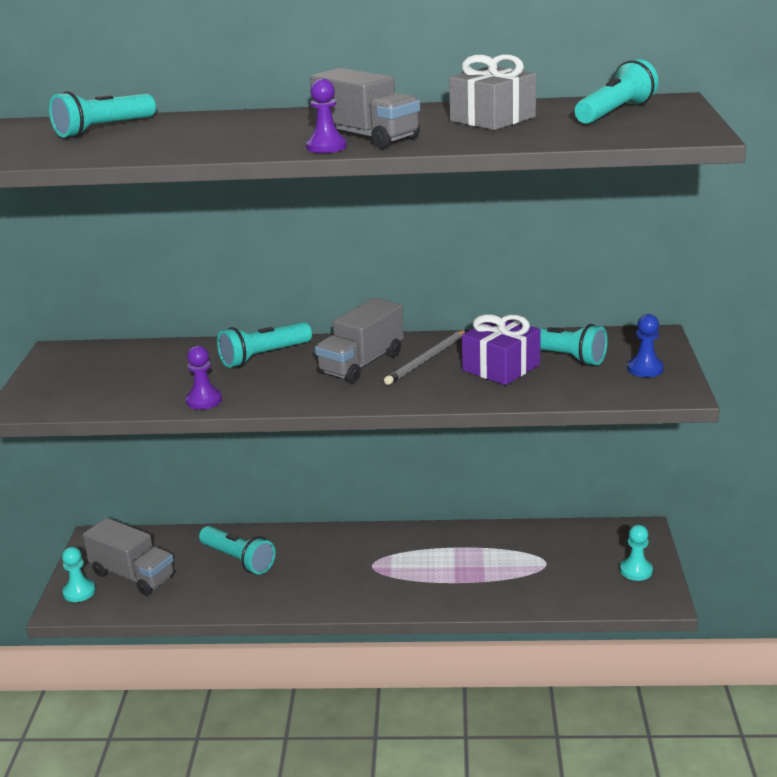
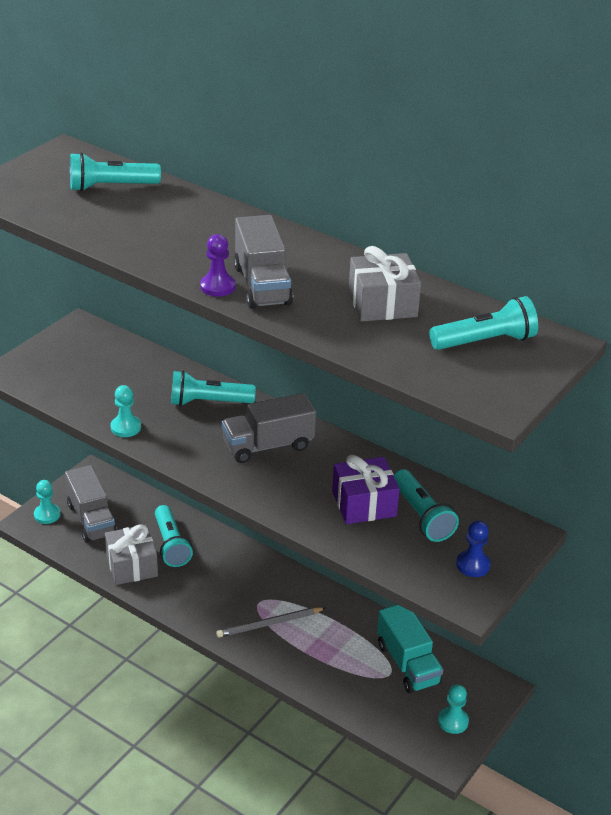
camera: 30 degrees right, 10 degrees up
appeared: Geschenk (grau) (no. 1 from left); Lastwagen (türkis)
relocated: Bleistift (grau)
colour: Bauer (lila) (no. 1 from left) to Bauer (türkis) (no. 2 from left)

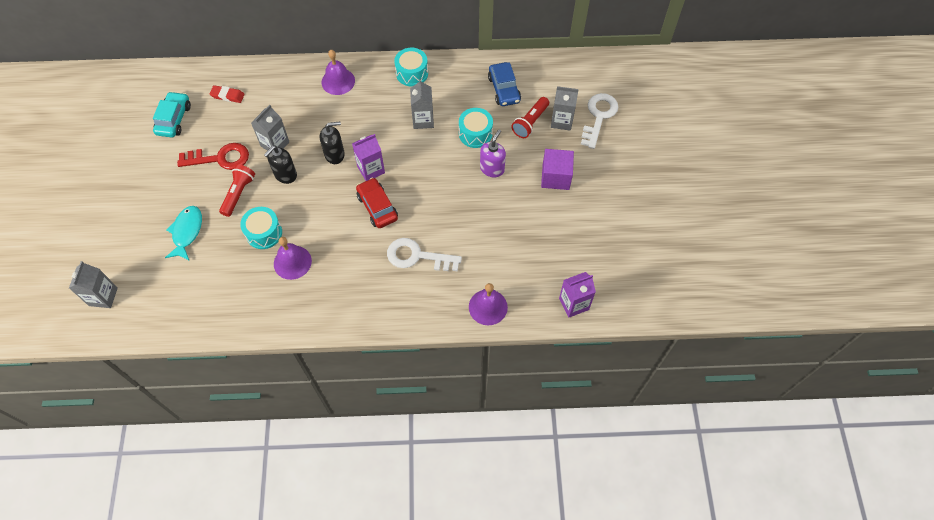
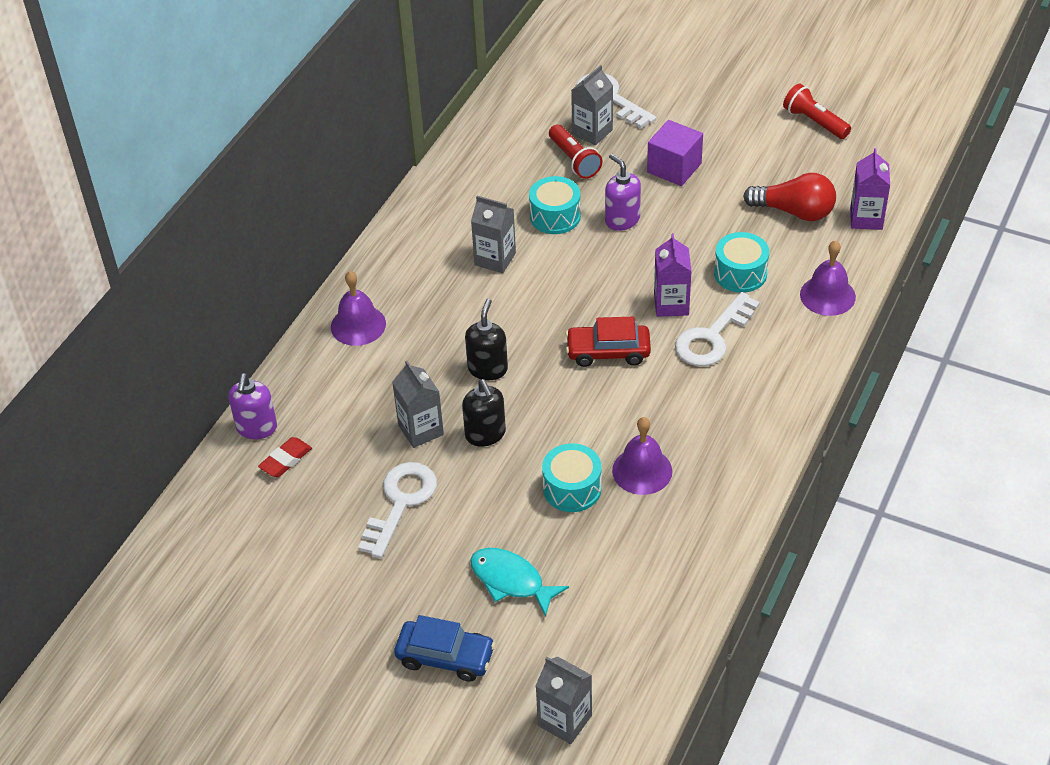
camera: 60 degrees left, 15 degrees down
missing: Auto (türkis)
appeared: Seifenspender (lila) (no. 1 from left); Glühbirne (rot)
relocated: Taschenlampe (rot) (no. 1 from left in the first image) to Taschenlampe (rot) (no. 2 from left); Getränkekarton (lila) (no. 1 from left); Trommel (türkis) (no. 2 from left in the first image) to Trommel (türkis) (no. 3 from left); Auto (blau)
colour: Schlüssel (rot) to Schlüssel (weiß) (no. 1 from left)

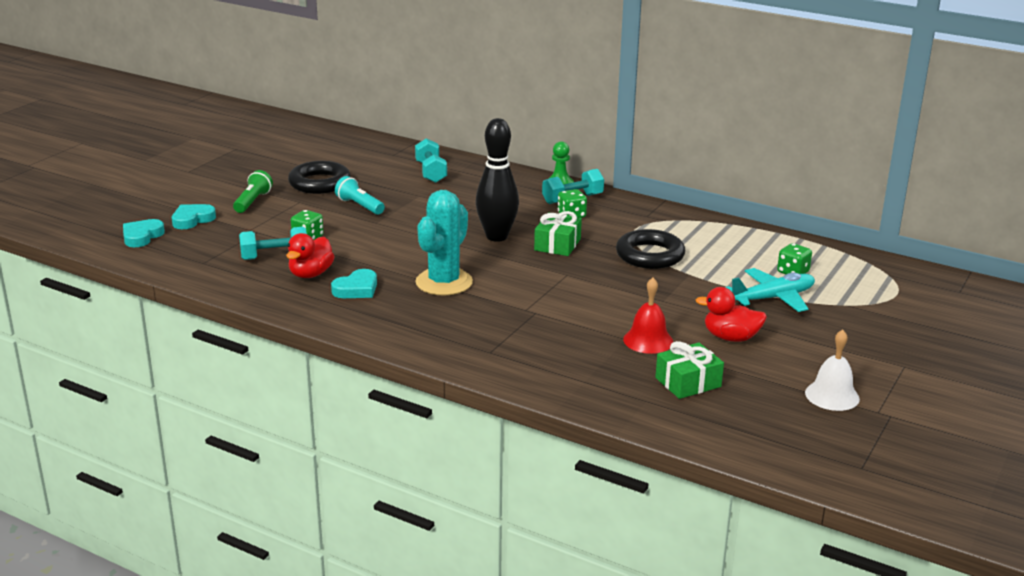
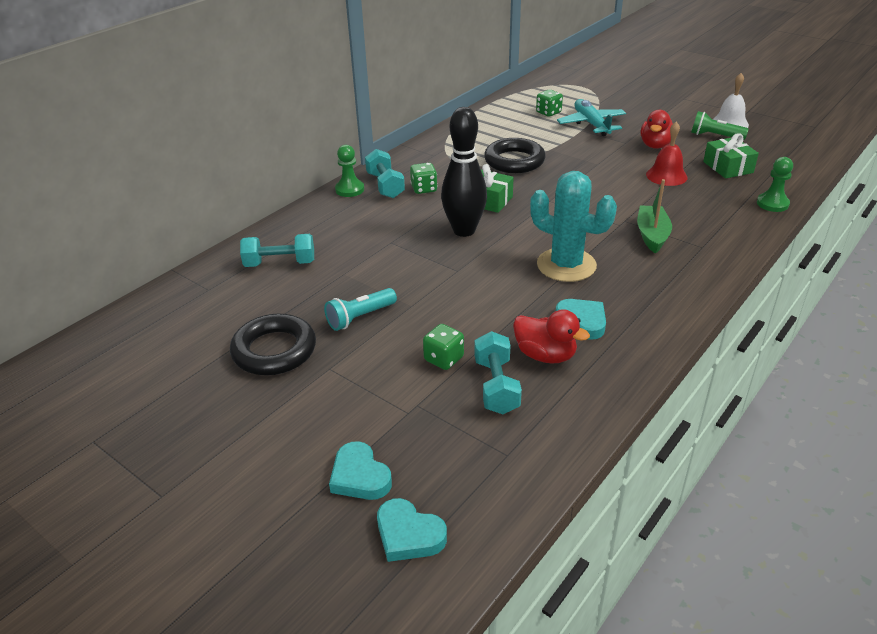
camera: 80 degrees left, 10 degrees up
appeared: Boot (grün); Bauer (grün) (no. 2 from left)
relocated: Taschenlampe (grün)

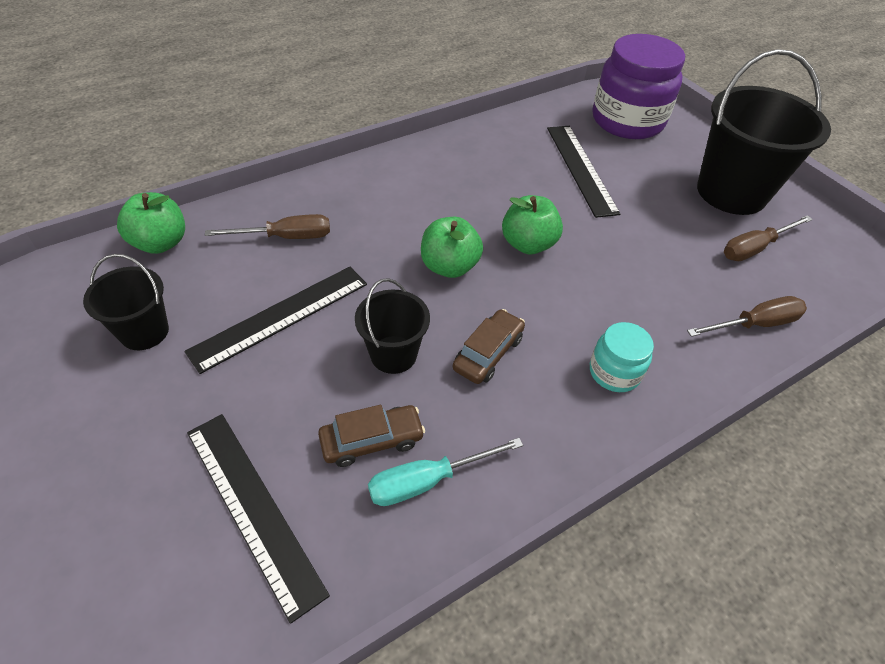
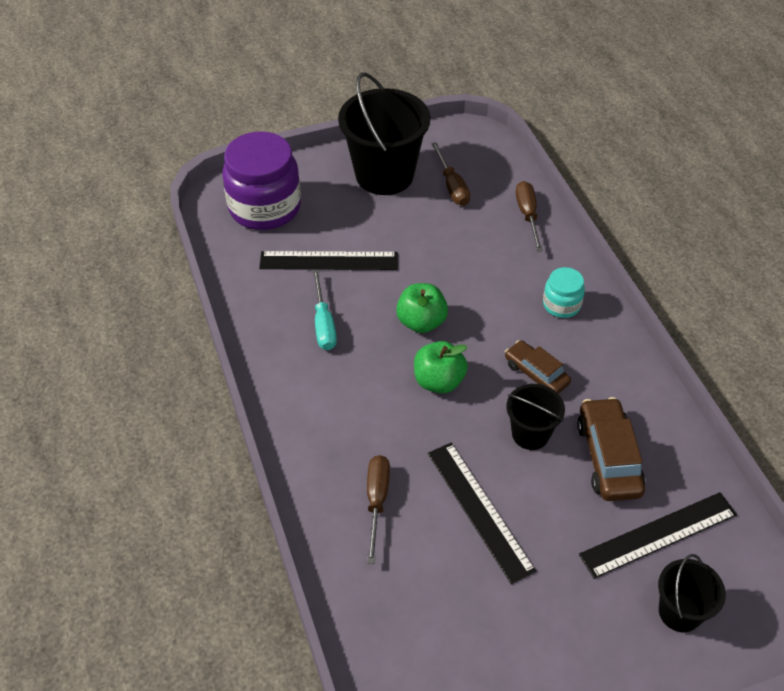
camera: 75 degrees left, 0 degrees up
missing: Apfel (grün) (no. 1 from left)
relocated: Eimer (schwarz) (no. 1 from left in the first image) to Eimer (schwarz) (no. 3 from left); Schraubenzieher (türkis)
size: Auto (braun) (no. 1 from left in the first image) x1.53

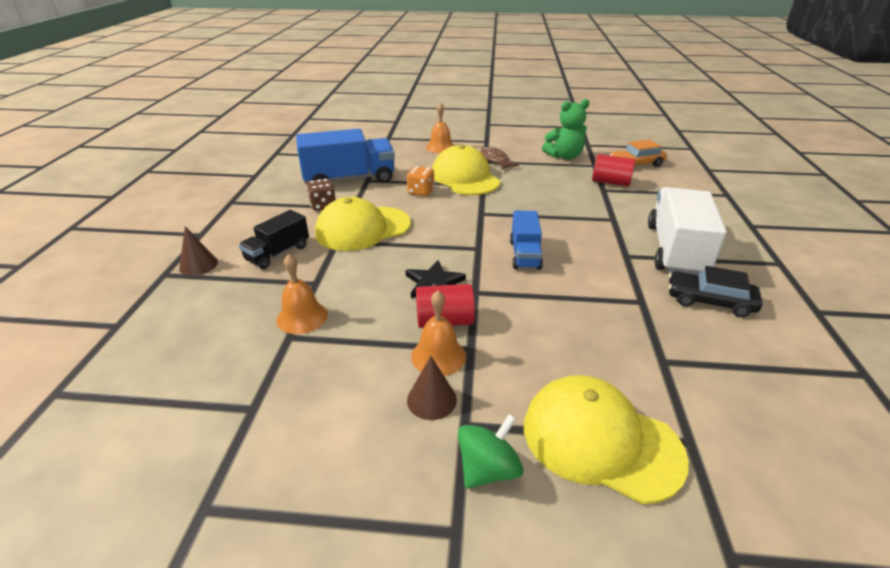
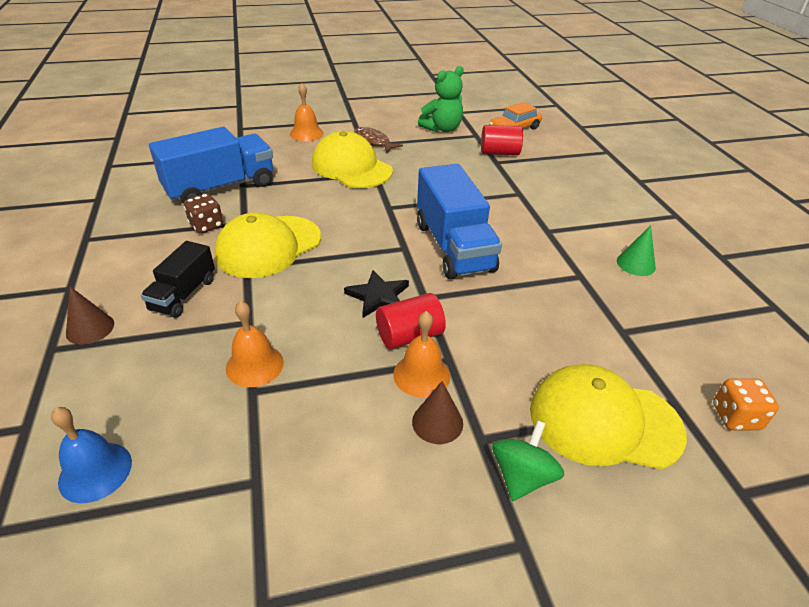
camera: 20 degrees left, 5 degrees up
missing: Lastwagen (weiß)
appeared: Glocke (blau)
relocated: Spielwürfel (orange)
exchanged: Auto (schwarz) to Kegel (grün)
size: Lastwagen (blau) (no. 2 from left) x1.76

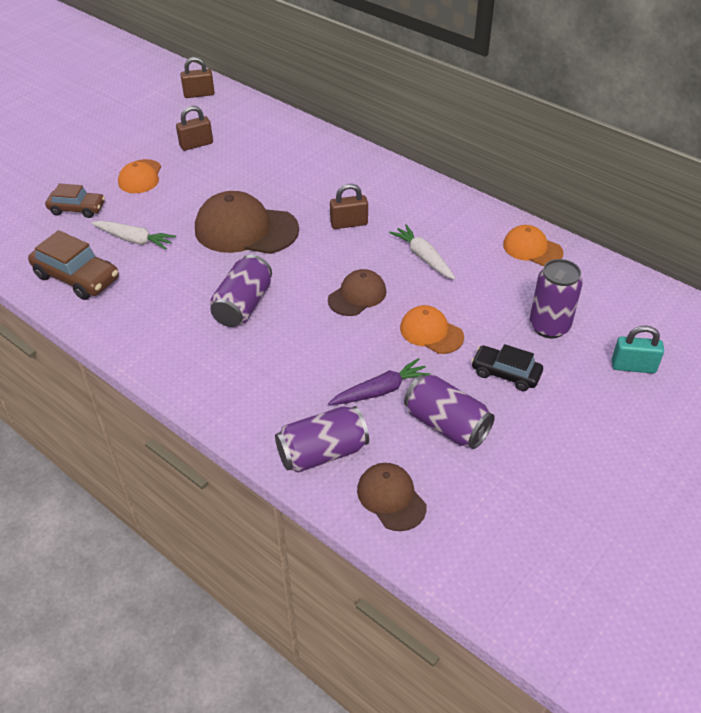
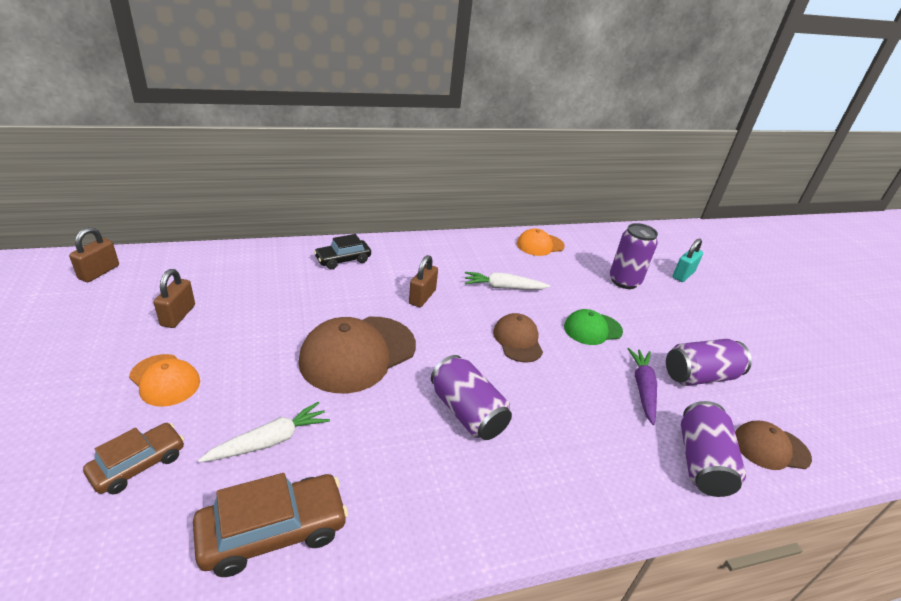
camera: 60 degrees left, 10 degrees down
relocated: Auto (schwarz)
colour: Kappe (orange) (no. 2 from left) to Kappe (grün)

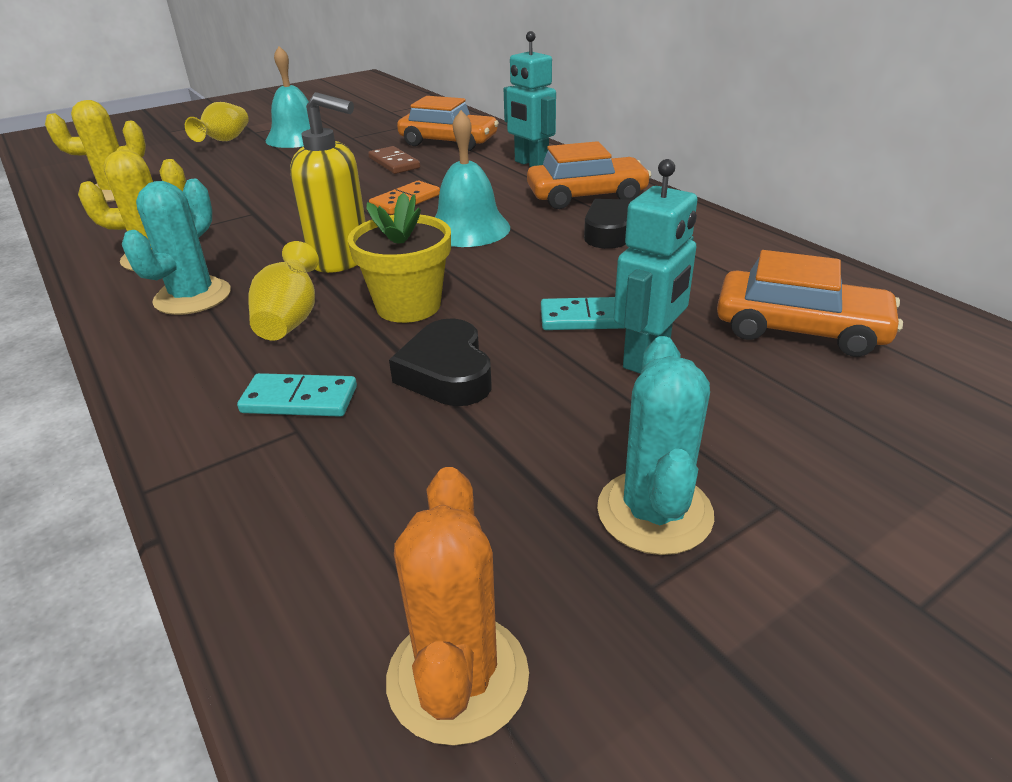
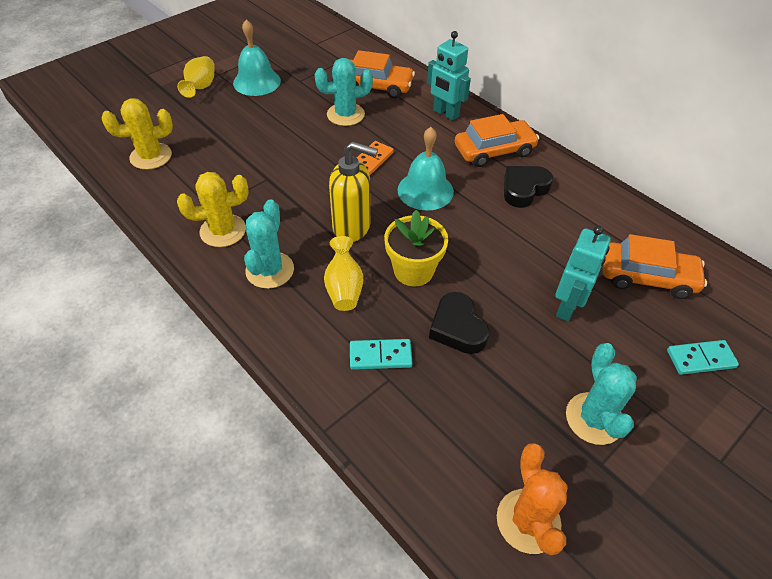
camera: 10 degrees left, 15 degrees up
relocated: Dominostein (türkis) (no. 2 from left)
exchanged: Dominostein (braun) to Kaktus (türkis) (no. 2 from left)

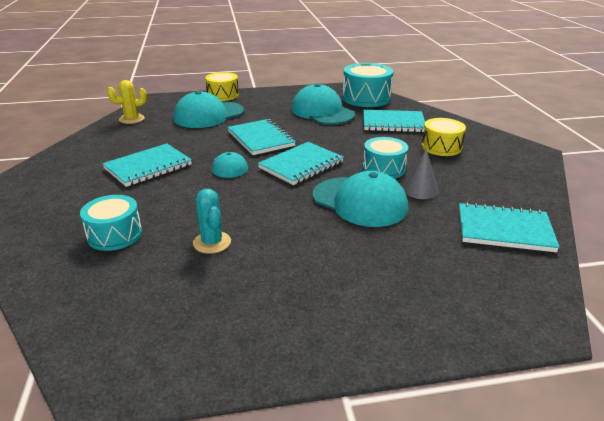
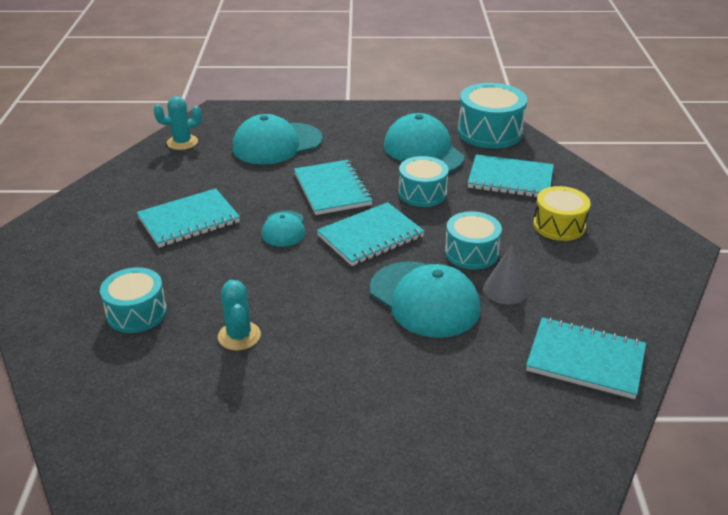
camera: 10 degrees right, 5 degrees up
missing: Trommel (gelb) (no. 1 from left)
appeared: Trommel (türkis) (no. 2 from left)
colour: Kaktus (gelb) to Kaktus (türkis) (no. 1 from left)

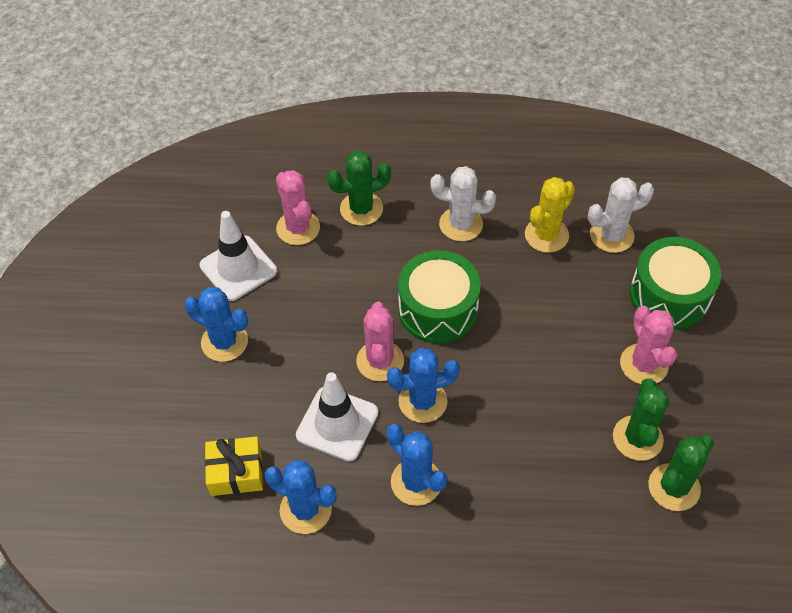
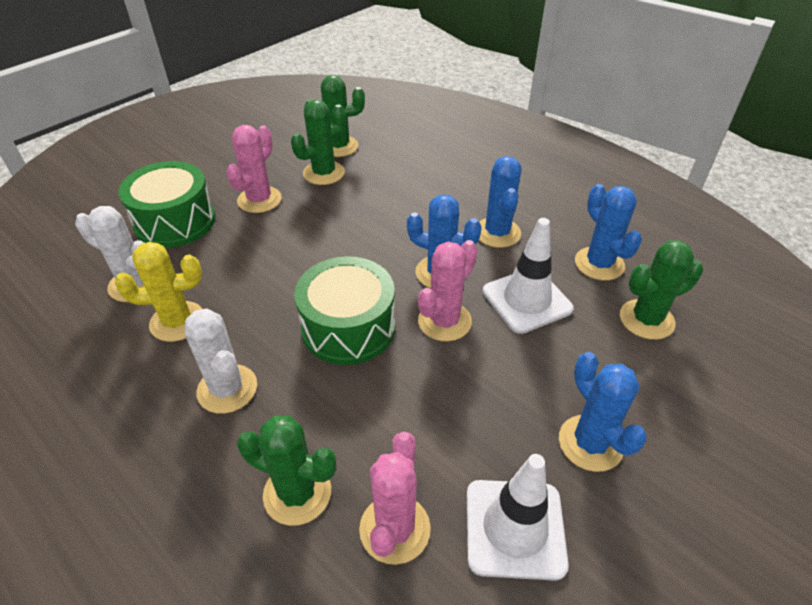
camera: 140 degrees left, 10 degrees down
exchanged: Geschenk (gelb) to Kaktus (grün) (no. 4 from left)

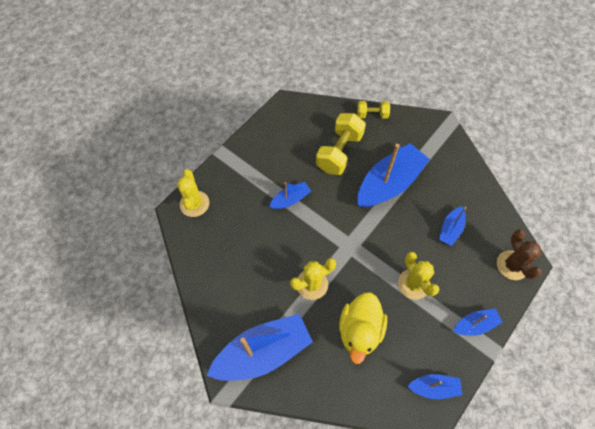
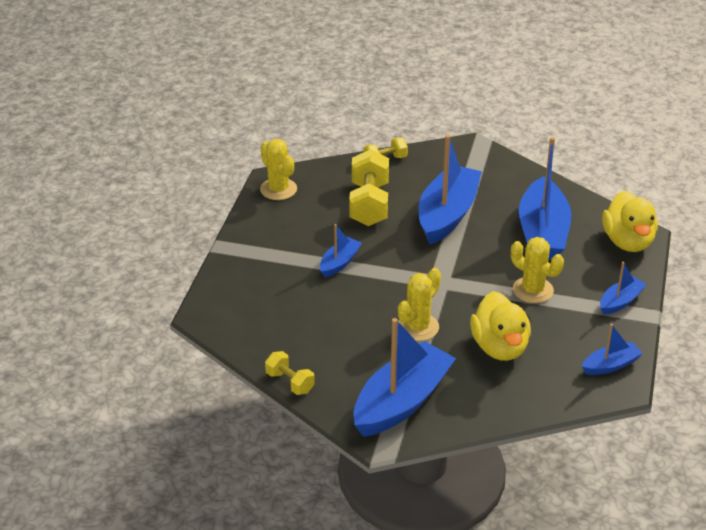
camera: 25 degrees left, 25 degrees down
appeared: Hantel (gelb) (no. 1 from left)
relocated: Kaktus (gelb) (no. 1 from left)
exchanged: Kaktus (braun) to Ente (gelb) (no. 2 from left)
size: Boot (blau) (no. 5 from left in the first image) x2.03

